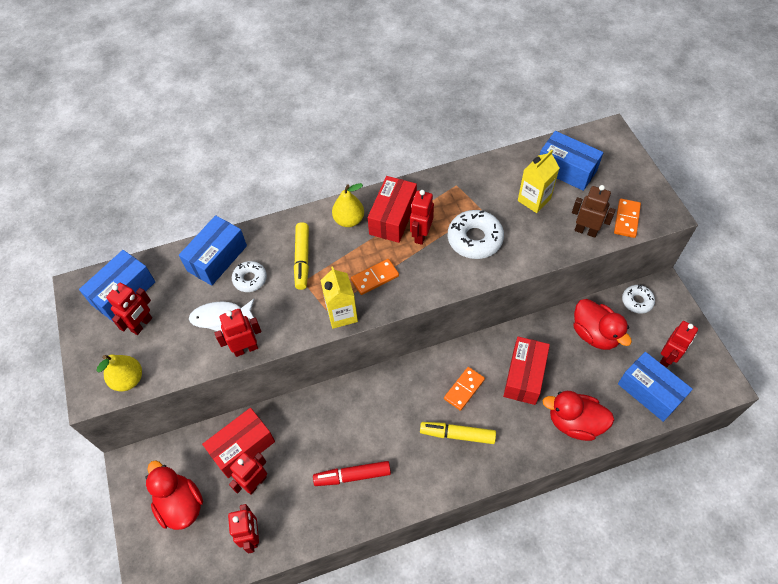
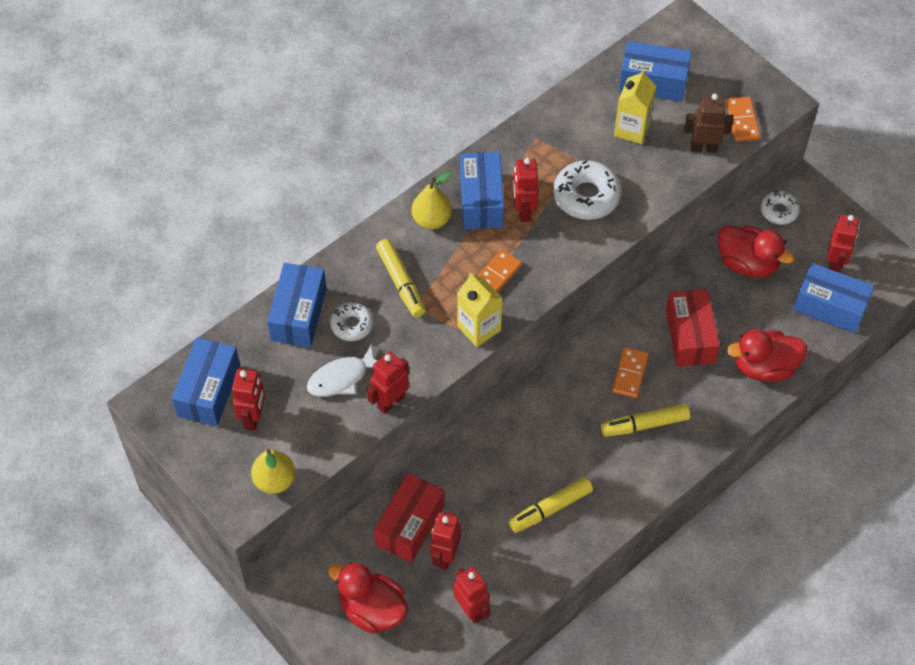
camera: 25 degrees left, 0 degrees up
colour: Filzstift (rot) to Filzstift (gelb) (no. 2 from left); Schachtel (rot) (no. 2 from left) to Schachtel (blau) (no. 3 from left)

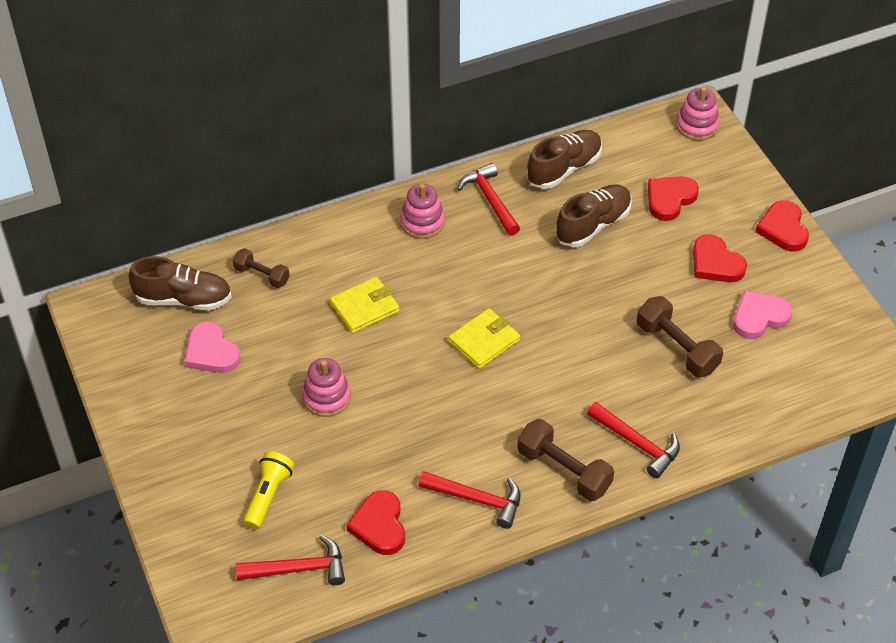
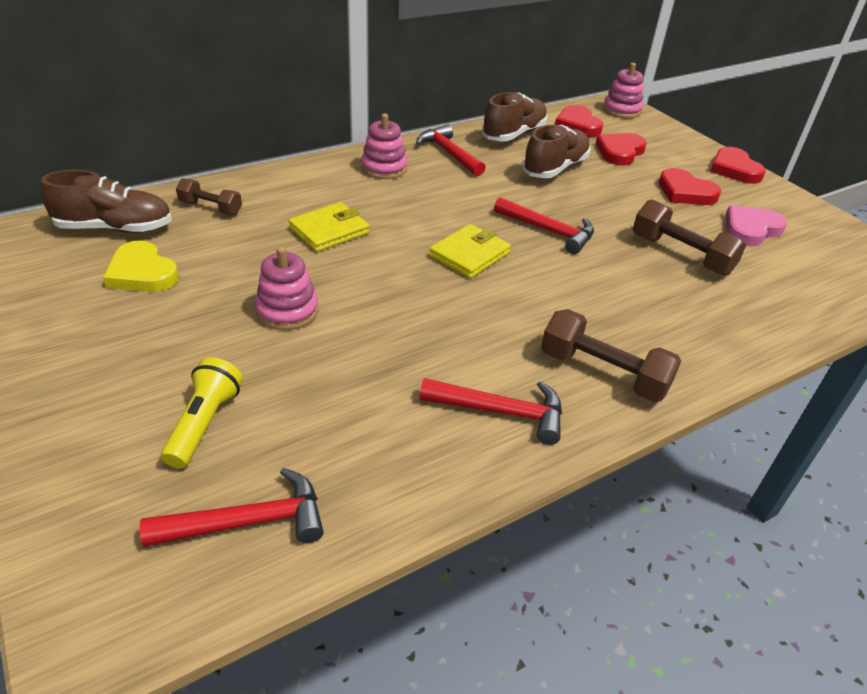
camera: 10 degrees left, 10 degrees down
relocated: Herz (rot) (no. 1 from left); Hammer (rot) (no. 4 from left)
colour: Herz (rosa) (no. 1 from left) to Herz (gelb)

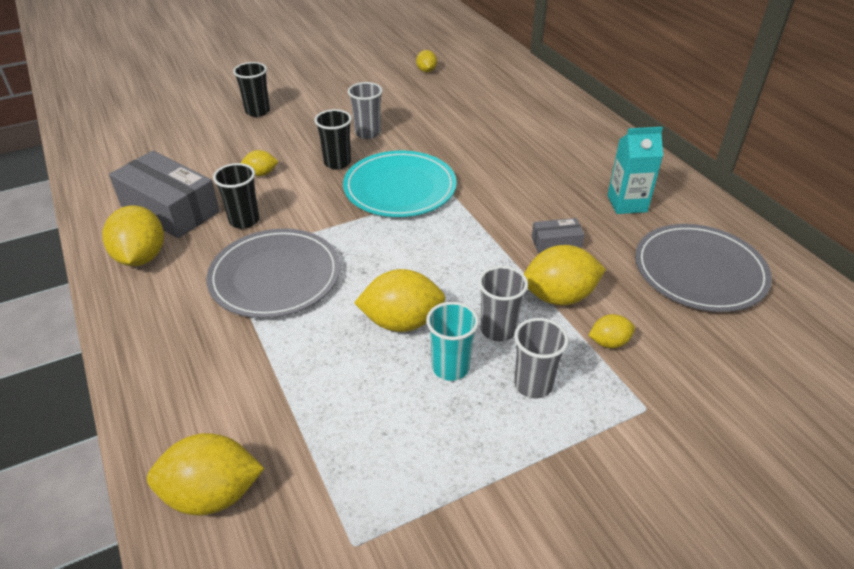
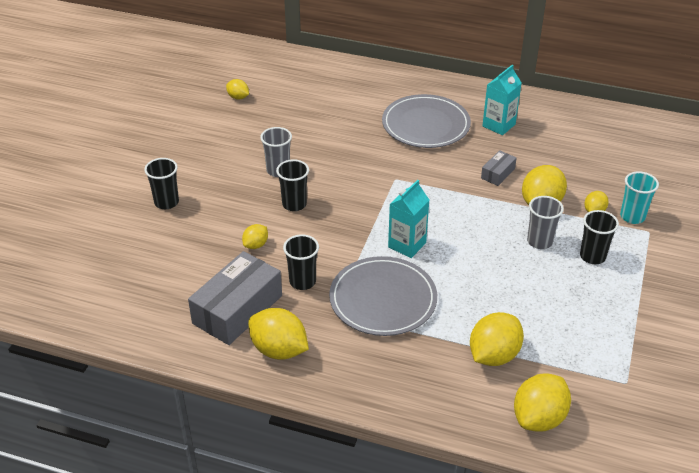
camera: 45 degrees left, 0 degrees up
missing: Teller (türkis)
appeared: Getränkekarton (türkis) (no. 1 from left)
relocated: Zitrone (gelb) (no. 4 from left); Becher (türkis); Teller (grau) (no. 2 from left)
colour: Becher (grau) (no. 3 from left) to Becher (schwarz) (no. 4 from left)
spun: Schachtel (grau) (no. 1 from left) 45 degrees counterclockwise

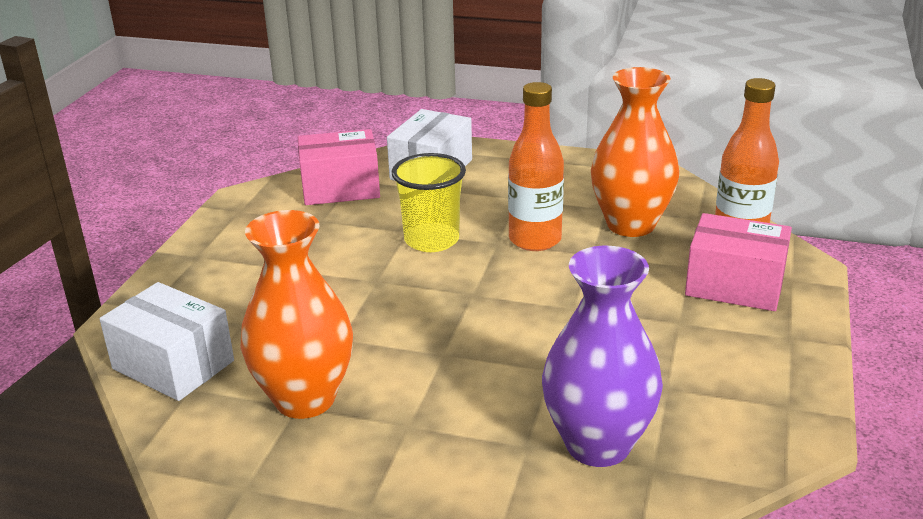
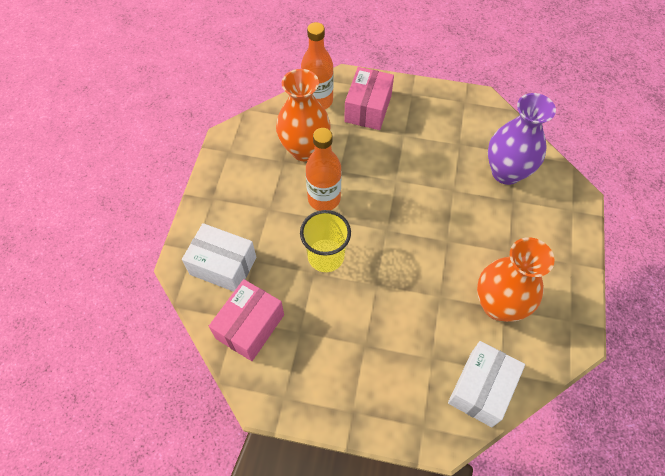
camera: 95 degrees left, 30 degrees up
spun: Schachtel (rosa) (no. 1 from left) 45 degrees clockwise

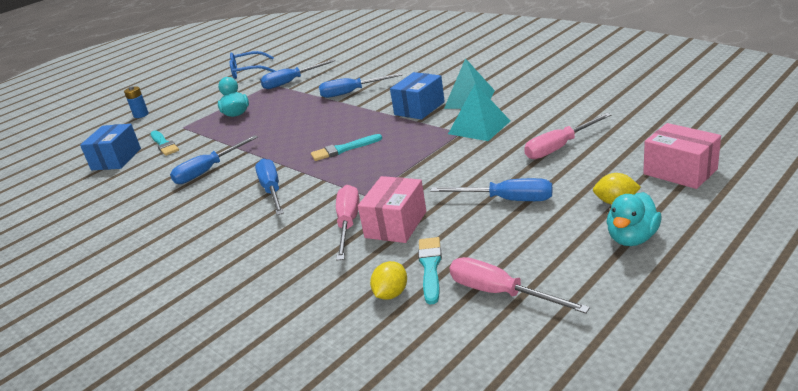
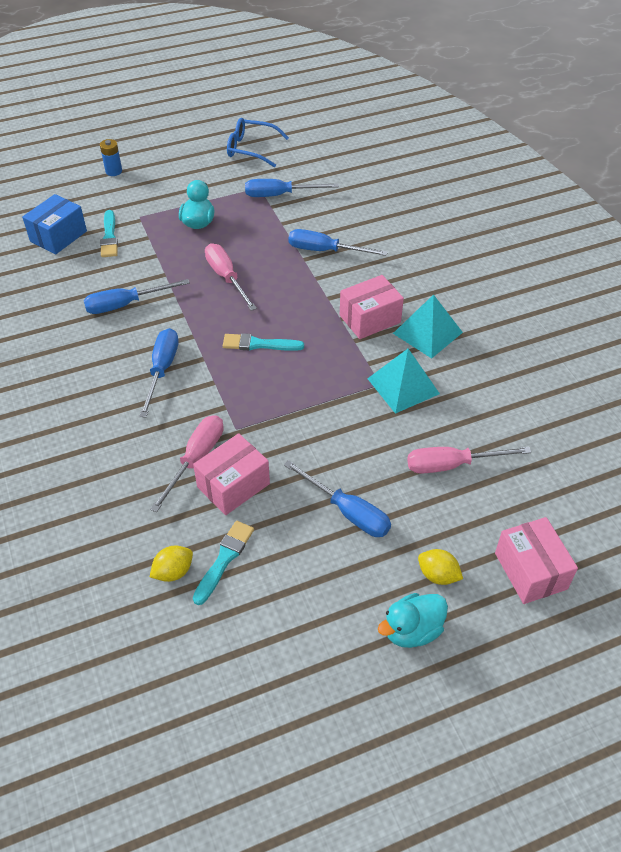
camera: 20 degrees right, 20 degrees up
relocated: Schraubenzieher (rosa) (no. 2 from left)
colour: Schachtel (blau) (no. 2 from left) to Schachtel (rosa) (no. 2 from left)

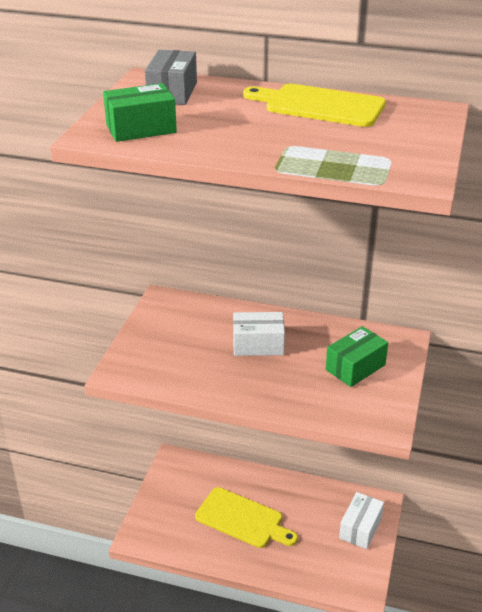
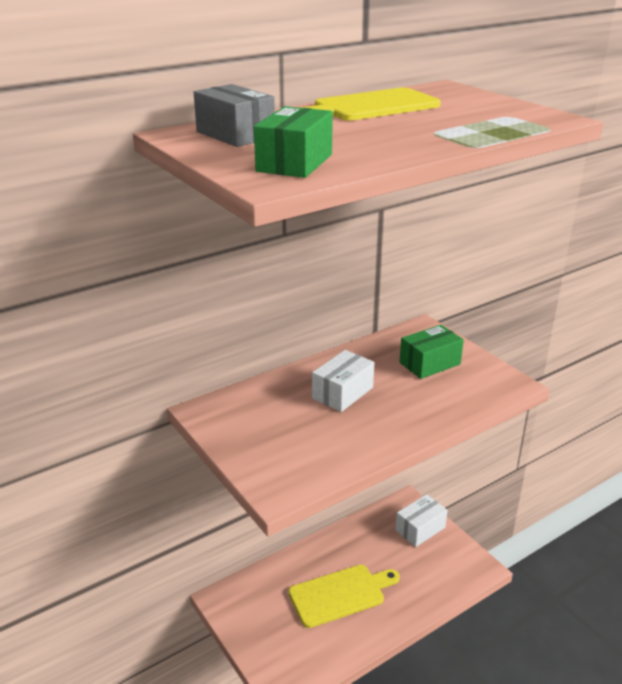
camera: 50 degrees left, 5 degrees down
spun: Schachtel (grün) (no. 2 from left) 60 degrees clockwise; Schachtel (weiß) (no. 2 from left) 75 degrees clockwise

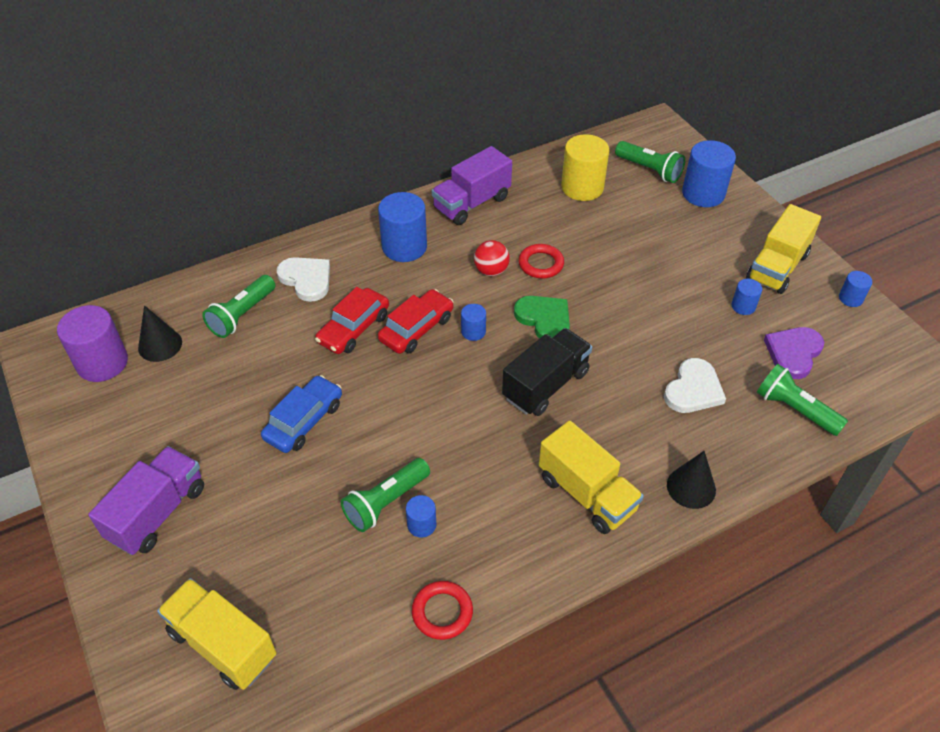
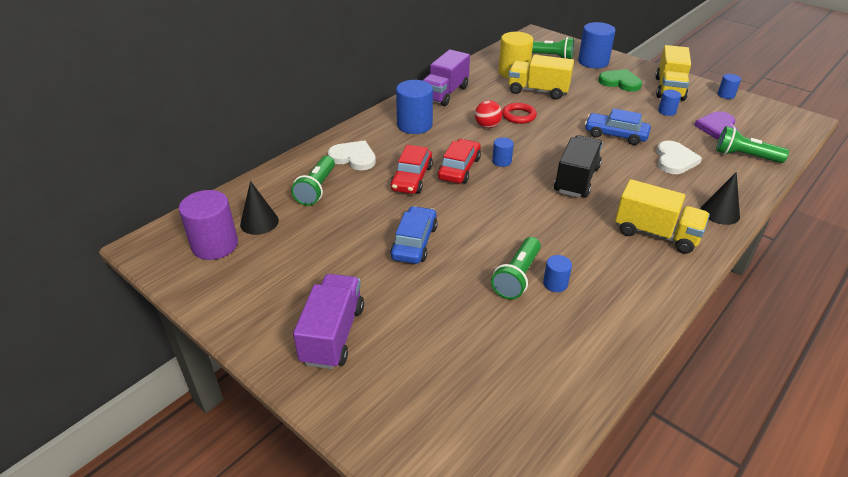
camera: 20 degrees left, 10 degrees down
missing: Ring (rot) (no. 1 from left)
appeared: Auto (blau) (no. 2 from left)
relocated: Lastwagen (gelb) (no. 1 from left); Herz (grün)

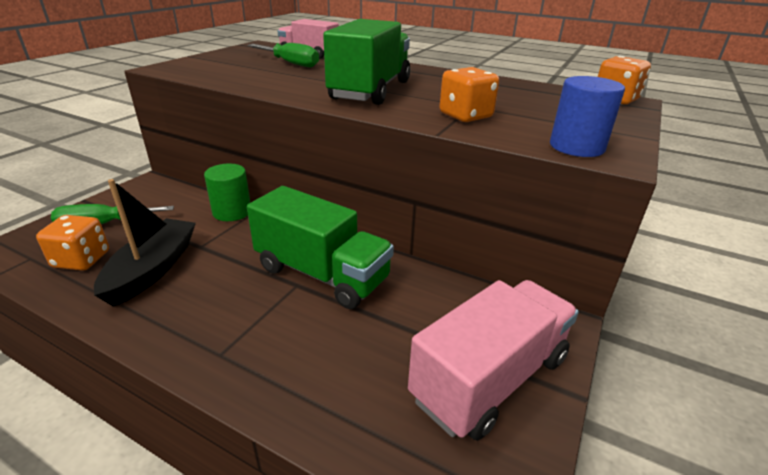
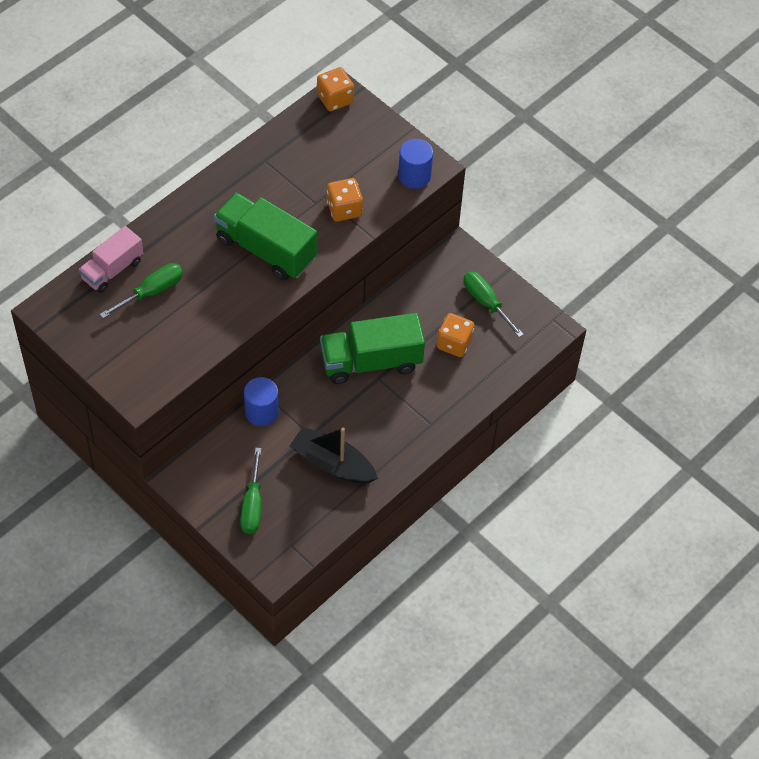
camera: 75 degrees left, 25 degrees up
relocated: Spielwürfel (orange) (no. 1 from left in the first image) to Spielwürfel (orange) (no. 3 from left)
exchanged: Lastwagen (rosa) (no. 2 from left) to Schraubenzieher (grün) (no. 3 from left)
colour: Vollzylinder (grün) to Vollzylinder (blau) (no. 1 from left)
spun: Lastwagen (grün) (no. 1 from left in the first image) 150 degrees counterclockwise

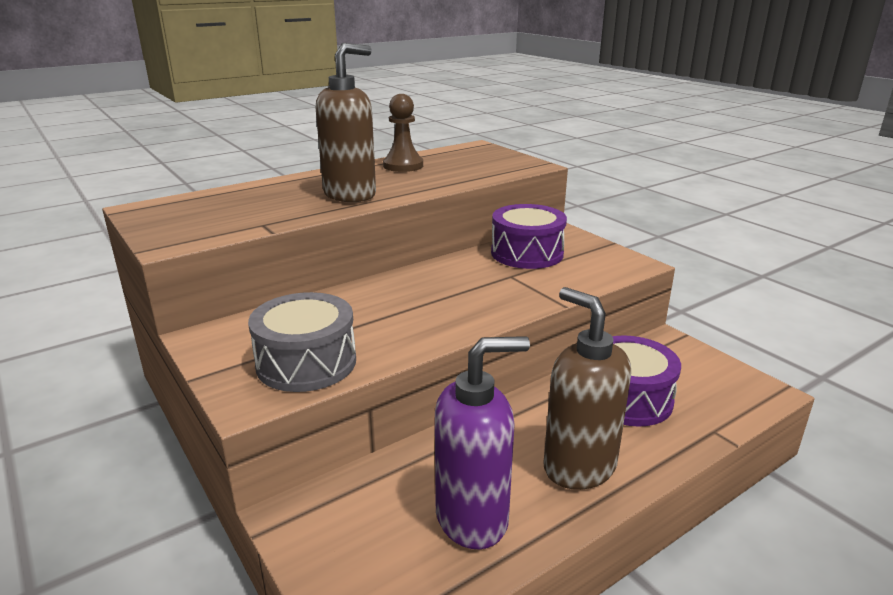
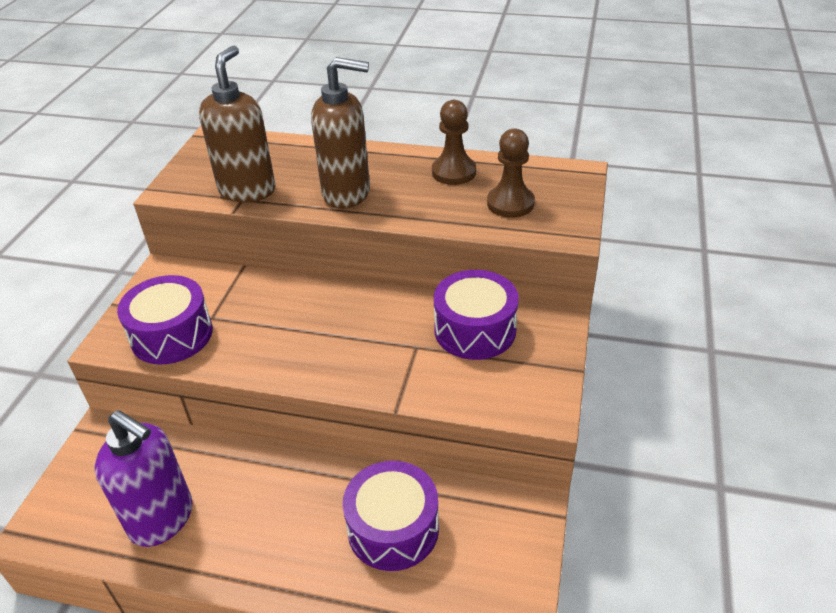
camera: 50 degrees right, 15 degrees up
appeared: Bauer (braun) (no. 2 from left)
relocated: Seifenspender (braun) (no. 2 from left in the first image) to Seifenspender (braun) (no. 1 from left)
colour: Trommel (grau) to Trommel (lila) (no. 1 from left)

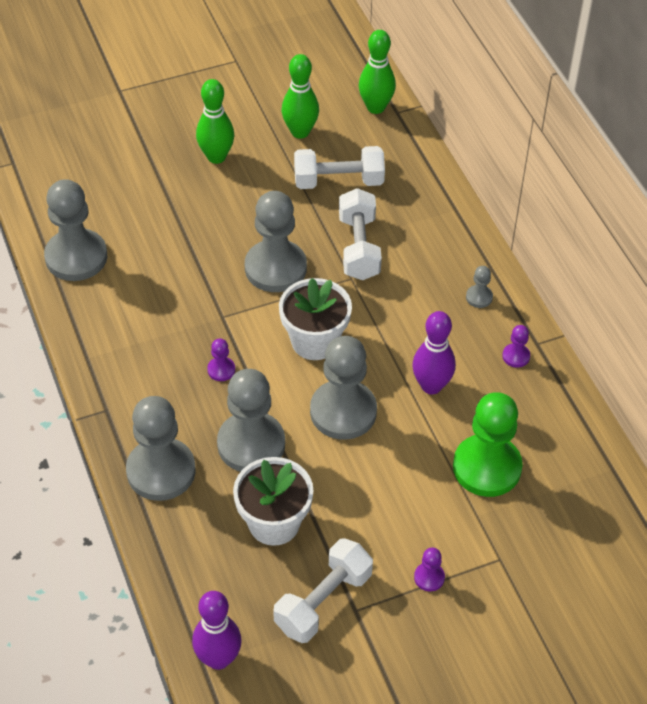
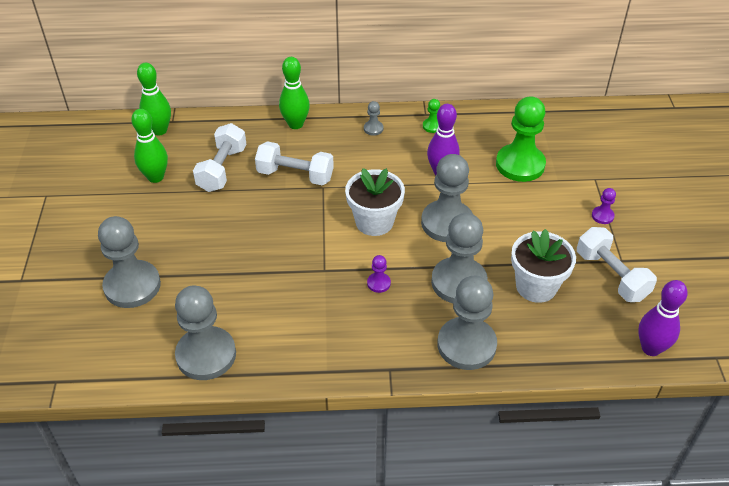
camera: 70 degrees left, 5 degrees down
relocated: Bowlingkegel (grün) (no. 1 from left in the first image) to Bowlingkegel (grün) (no. 3 from left); Bauer (grau) (no. 4 from left in the first image) to Bauer (grau) (no. 1 from left)
colour: Bauer (lila) (no. 3 from left) to Bauer (grün) (no. 1 from left)

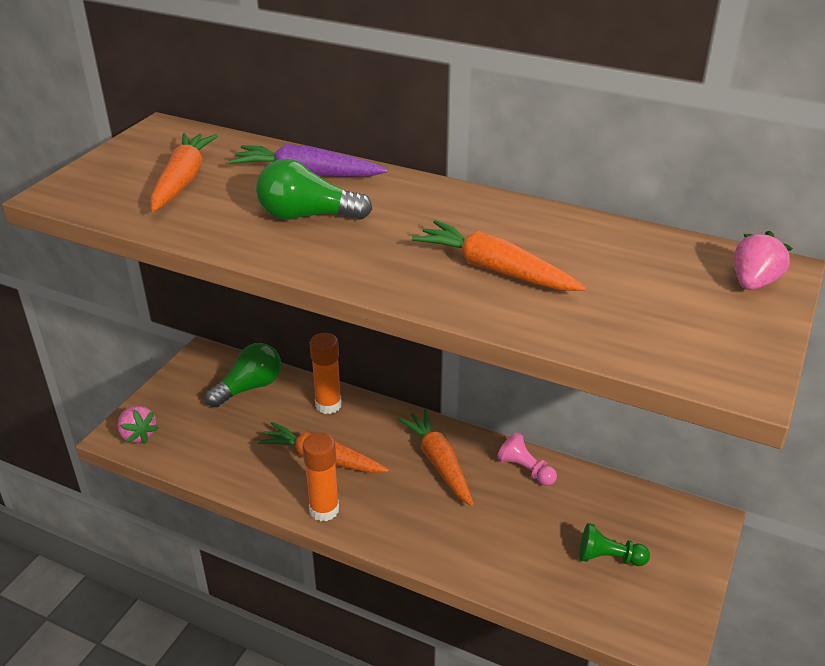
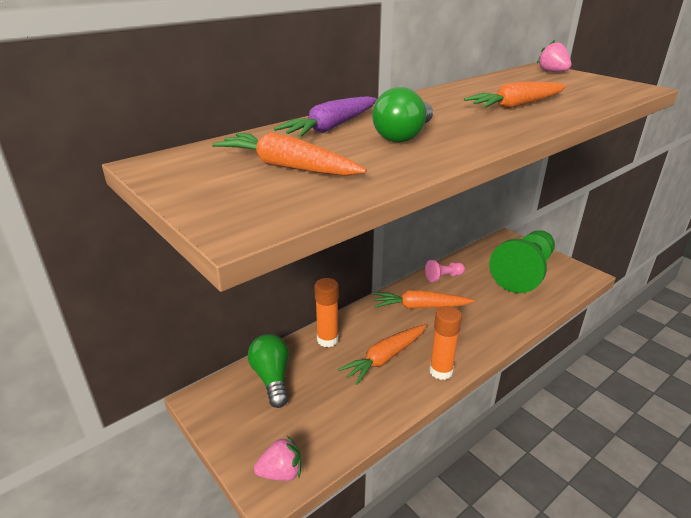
camera: 65 degrees left, 5 degrees down
size: Bauer (grün) x2.35

